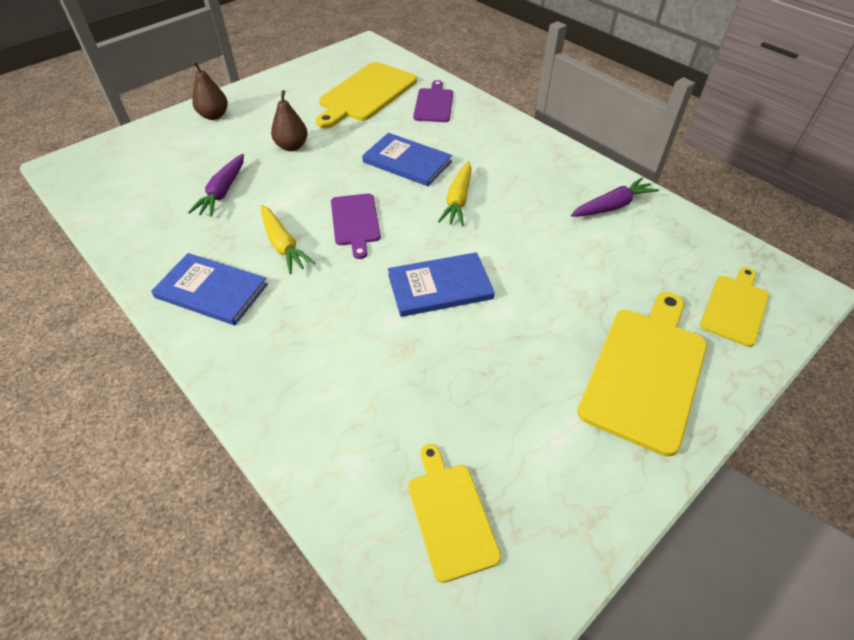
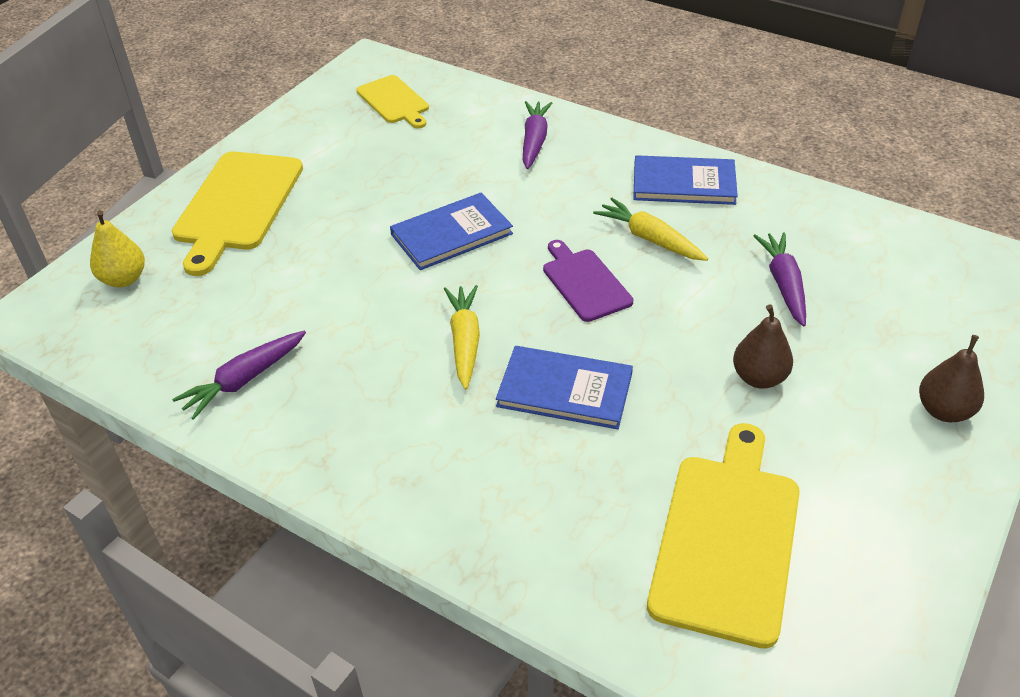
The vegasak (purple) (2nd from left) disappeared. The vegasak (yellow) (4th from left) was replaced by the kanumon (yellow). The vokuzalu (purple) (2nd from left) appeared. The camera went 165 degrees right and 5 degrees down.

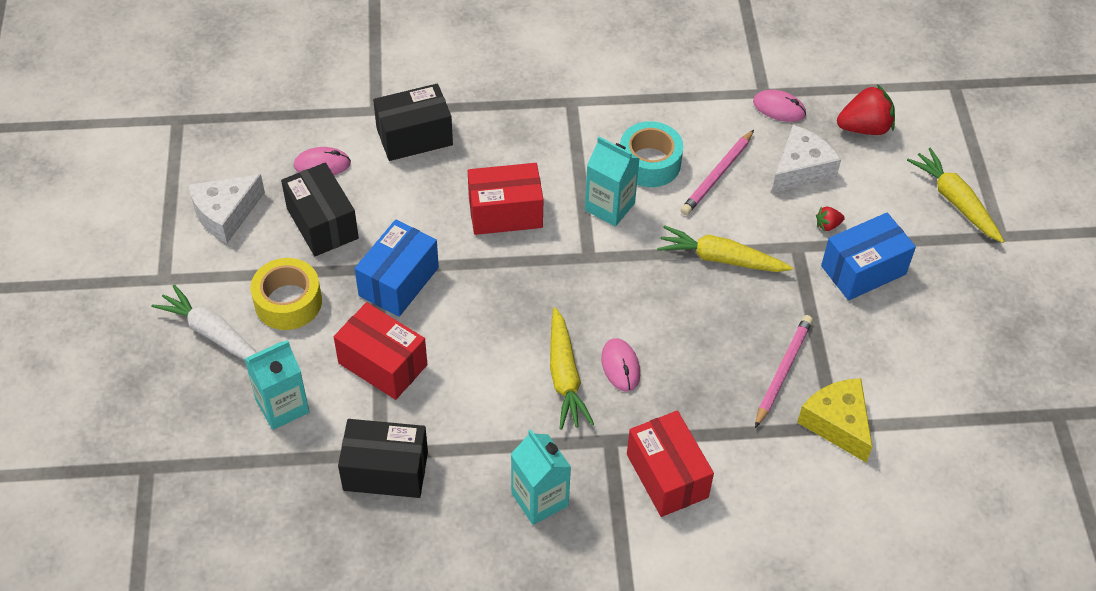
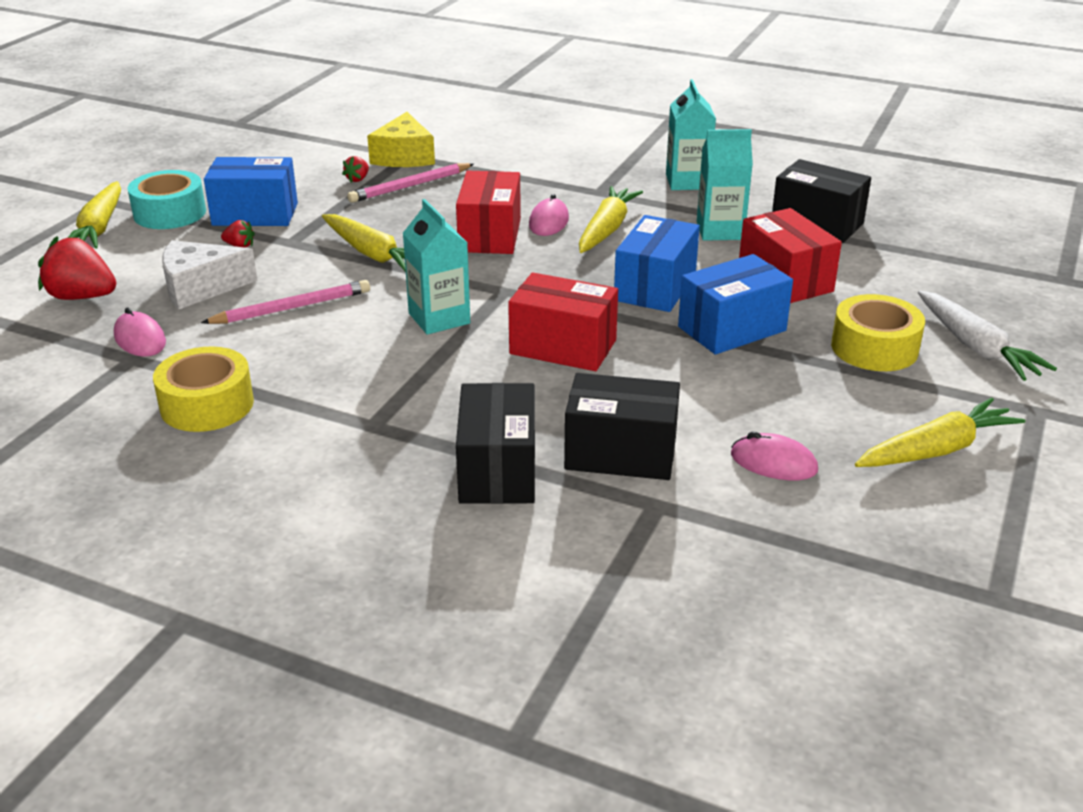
The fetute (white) (1st from left) was replaced by the vokuzalu (yellow) (4th from left). The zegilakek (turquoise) (1st from left in the first image) moved. The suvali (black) (1st from left) moved. The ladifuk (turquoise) moved. The suvali (red) (3rd from left in the first image) moved. The ladifuk (yellow) (1st from left) appeared. The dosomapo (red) (3rd from left) appeared. The suvali (blue) (2nd from left) appeared. The camera went 150 degrees left and 20 degrees down.

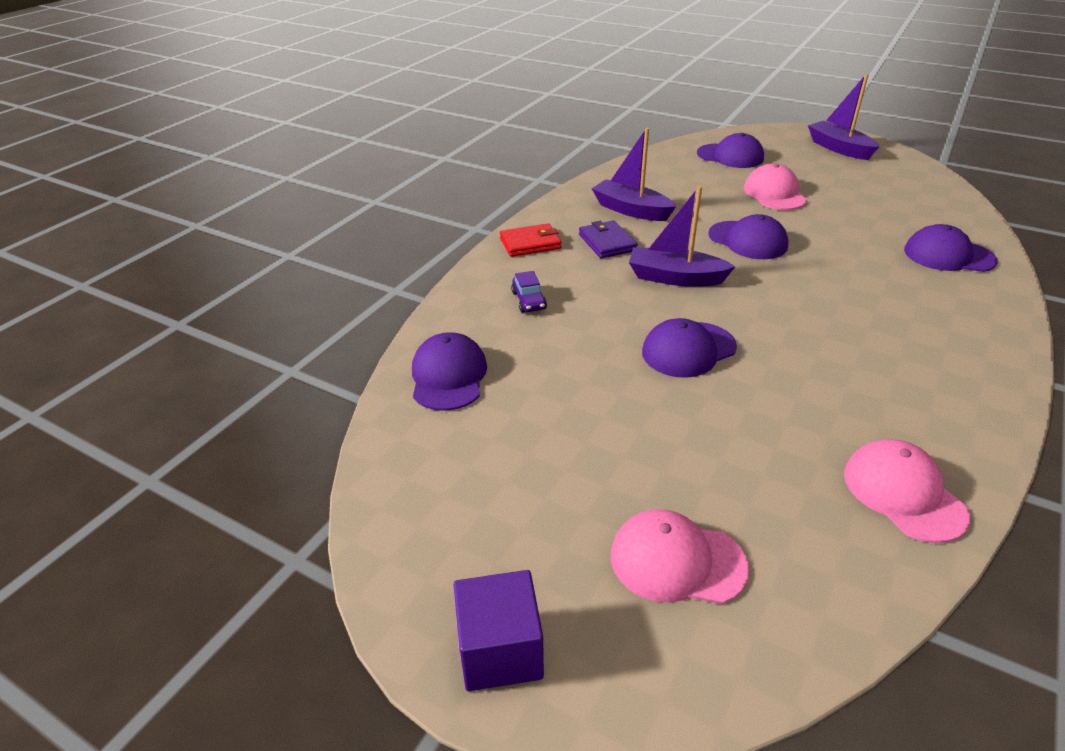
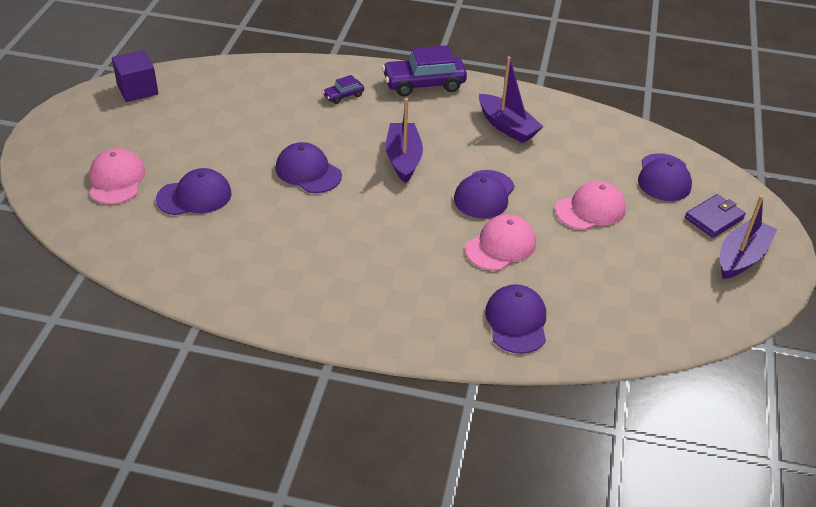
The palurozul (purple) (1st from left) moved. The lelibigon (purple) moved. The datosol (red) was replaced by the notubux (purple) (2nd from left). The datosol (purple) moved. The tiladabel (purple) (1st from left in the first image) turned 120 degrees clockwise. The palurozul (pink) (3rd from left in the first image) moved. The camera went 70 degrees right and 5 degrees up.

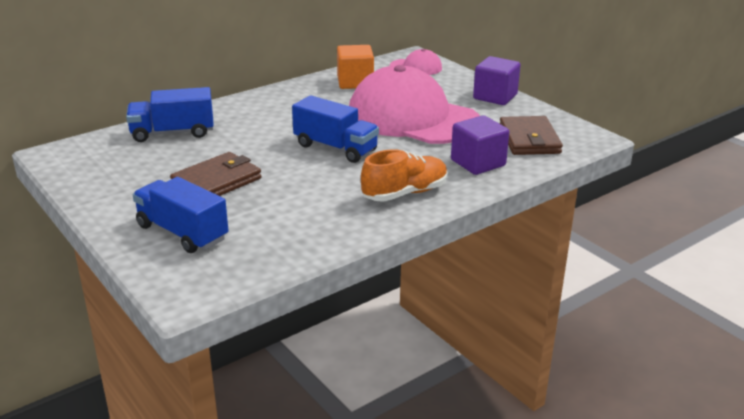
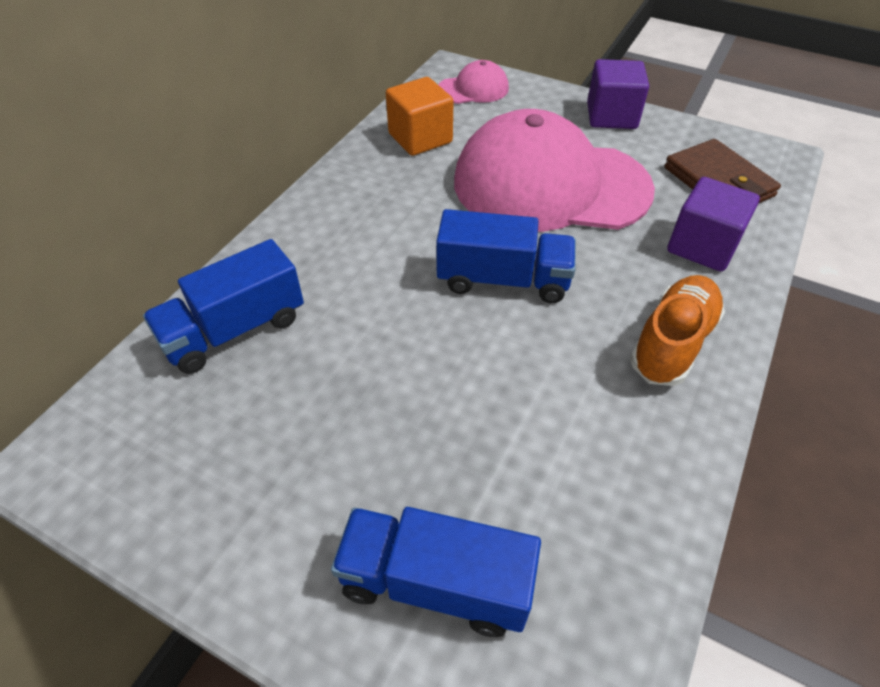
The datosol (brown) (1st from left) disappeared. The camera went 25 degrees left and 20 degrees up.

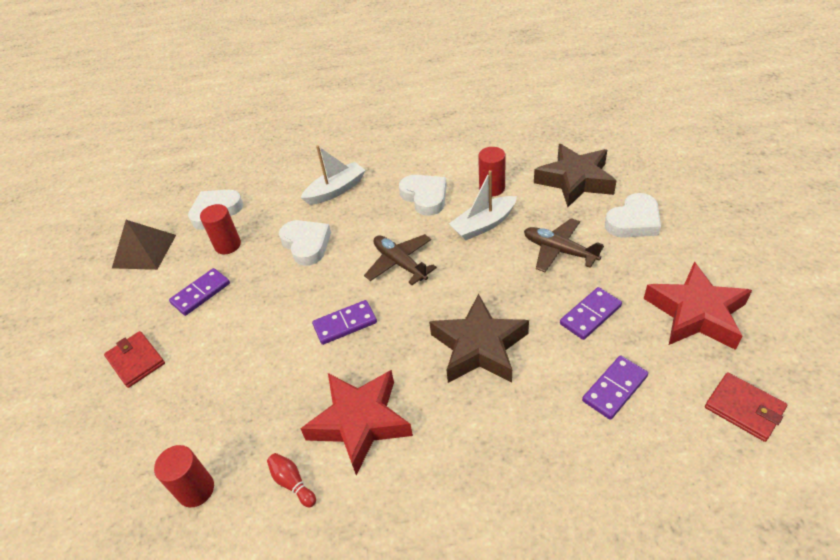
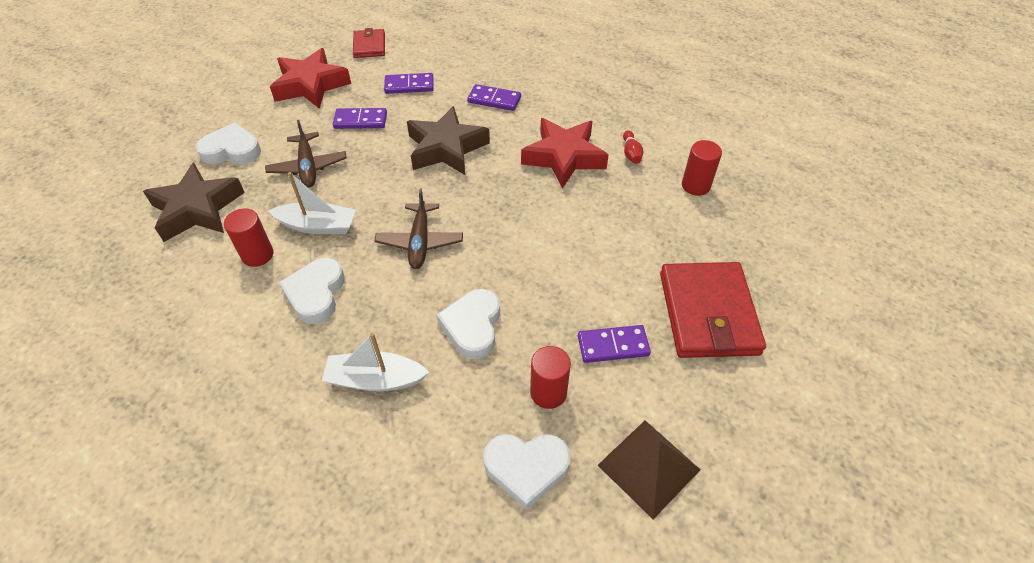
The datosol (red) (1st from left in the first image) changed to 1.85 times the size. The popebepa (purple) (2nd from left in the first image) moved. The camera went 145 degrees left and 5 degrees up.

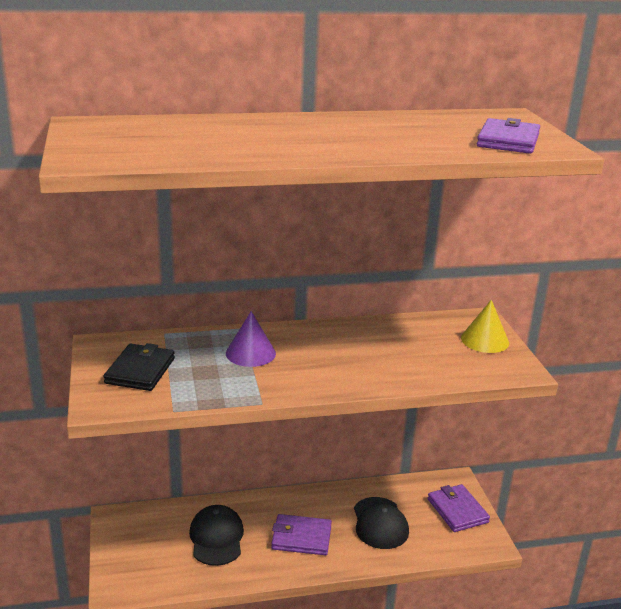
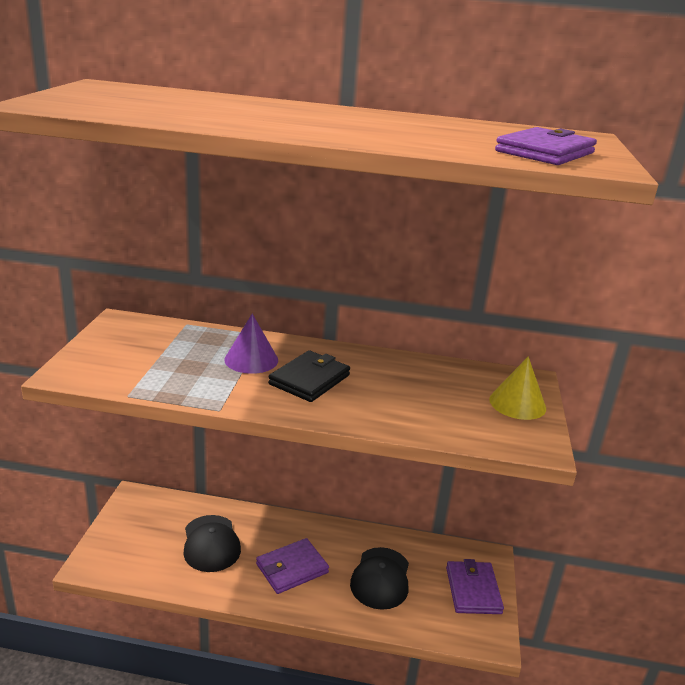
The datosol (black) moved. The palurozul (black) (1st from left) turned 150 degrees clockwise. The datosol (purple) (1st from left) turned 60 degrees counterclockwise. The camera went 20 degrees right and 0 degrees up.

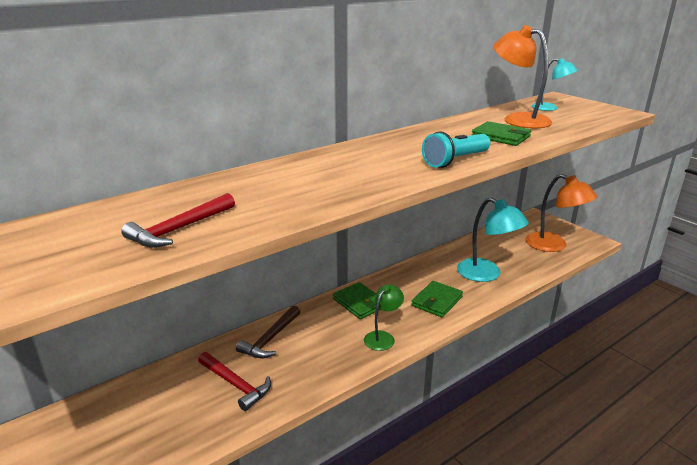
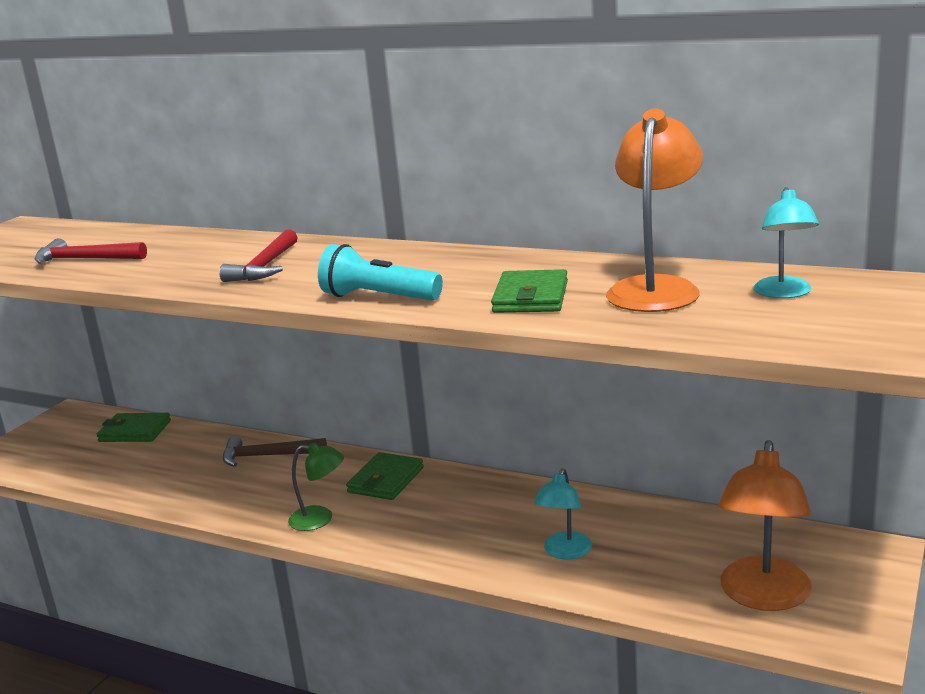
The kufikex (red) (2nd from left) moved. The datosol (green) (2nd from left in the first image) moved. The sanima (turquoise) (1st from left) changed to 0.59 times the size. The camera went 65 degrees right and 5 degrees down.

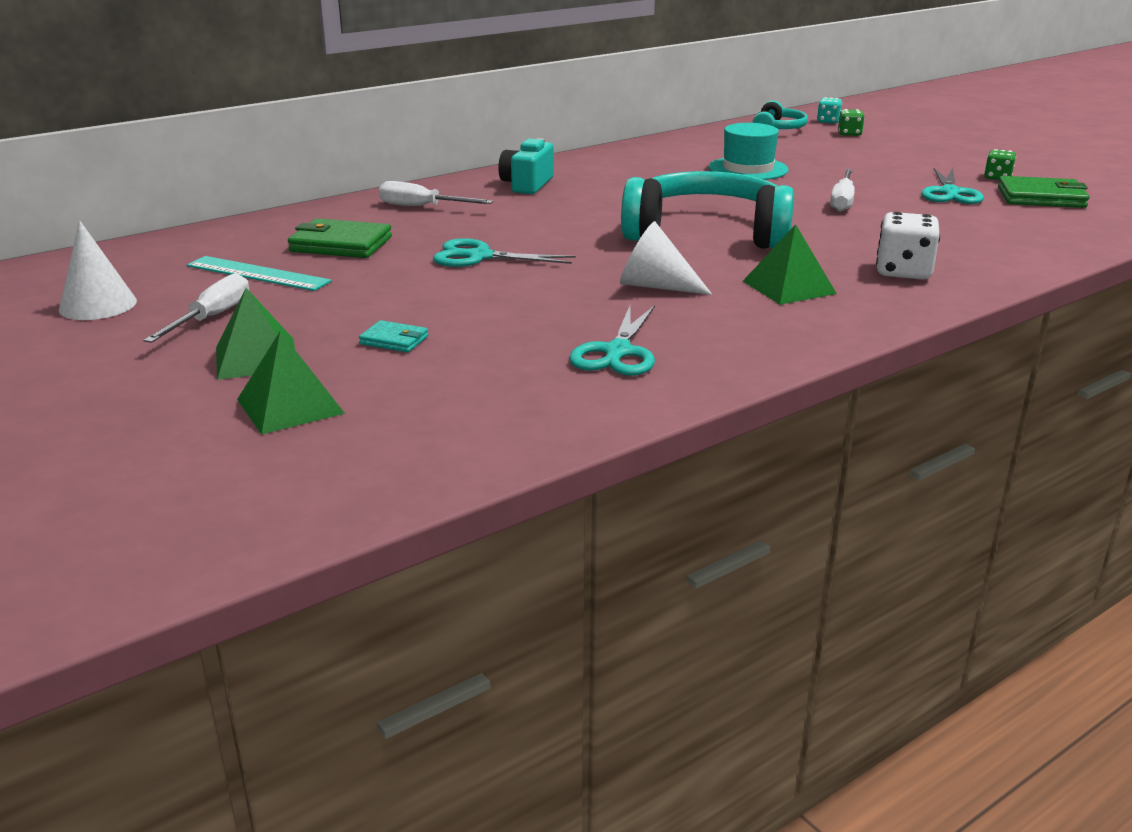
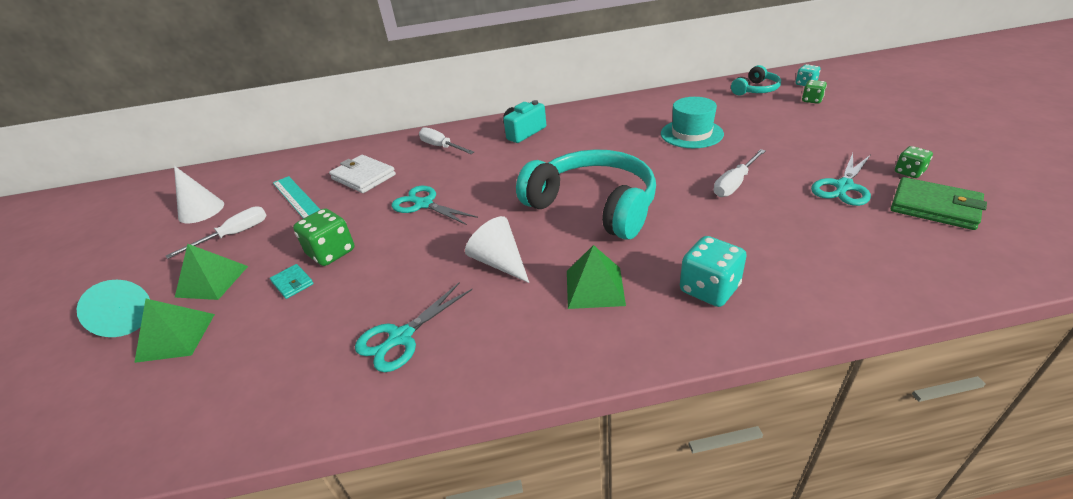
The datosol (green) (1st from left) became the datosol (white). The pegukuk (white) became the pegukuk (turquoise) (1st from left). The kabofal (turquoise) appeared. The pegukuk (green) (1st from left) appeared. The camera went 30 degrees right and 10 degrees up.

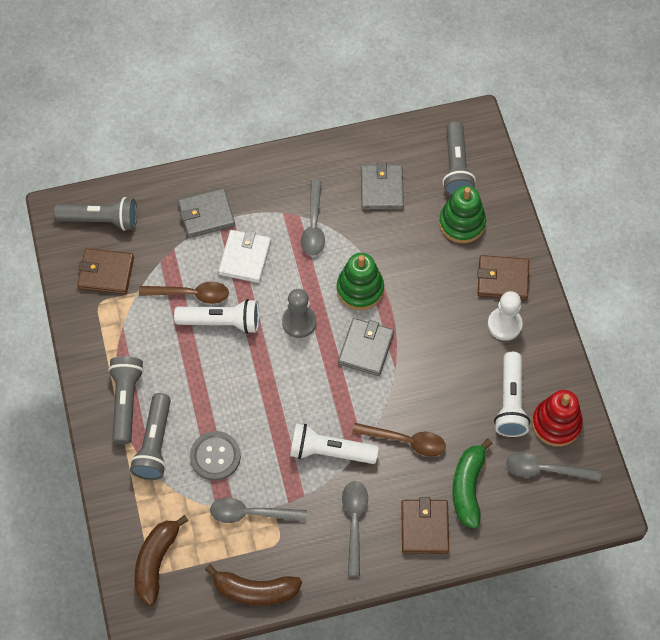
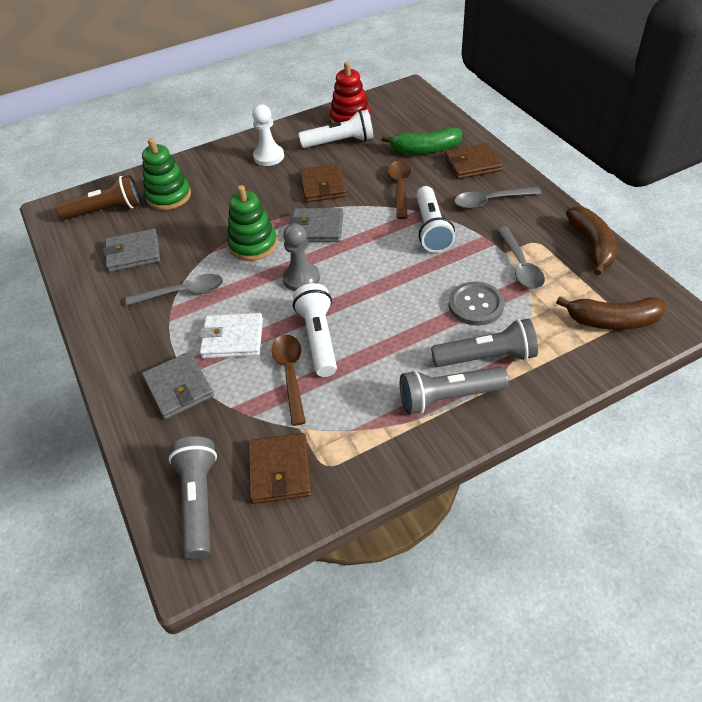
The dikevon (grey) (4th from left) became the dikevon (brown). The datosol (brown) (3rd from left in the first image) moved. The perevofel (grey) (4th from left) disappeared. The camera went 100 degrees left and 15 degrees down.

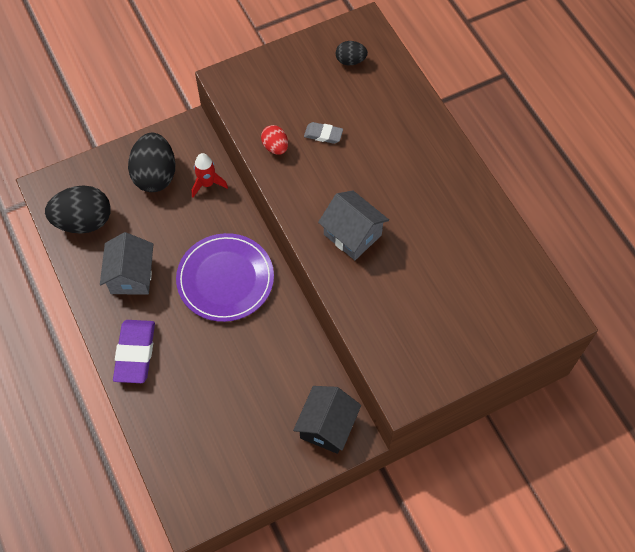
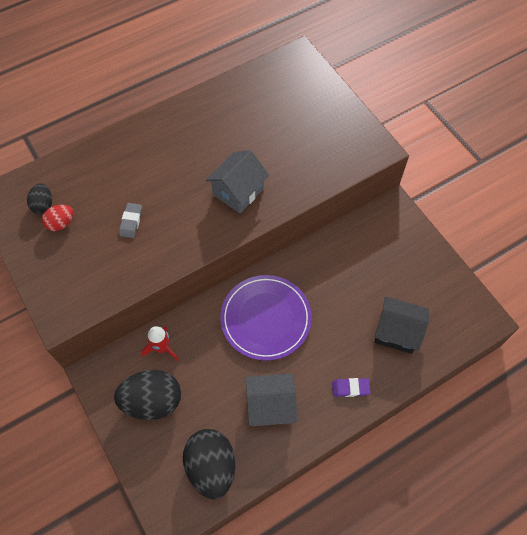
The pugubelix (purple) changed to 0.54 times the size. The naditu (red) moved. The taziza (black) moved. The camera went 95 degrees left and 0 degrees up.

